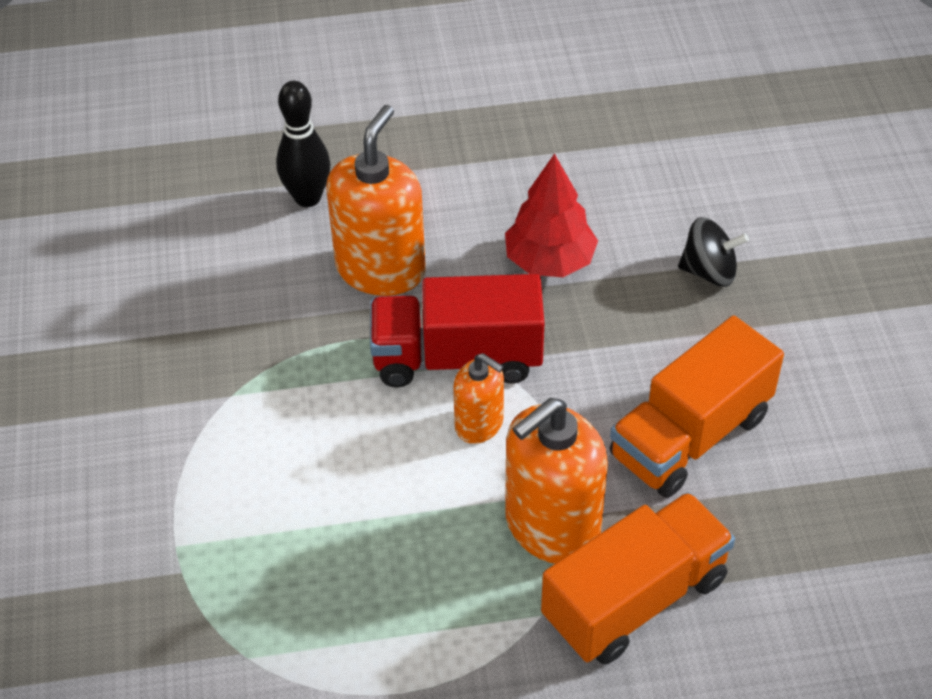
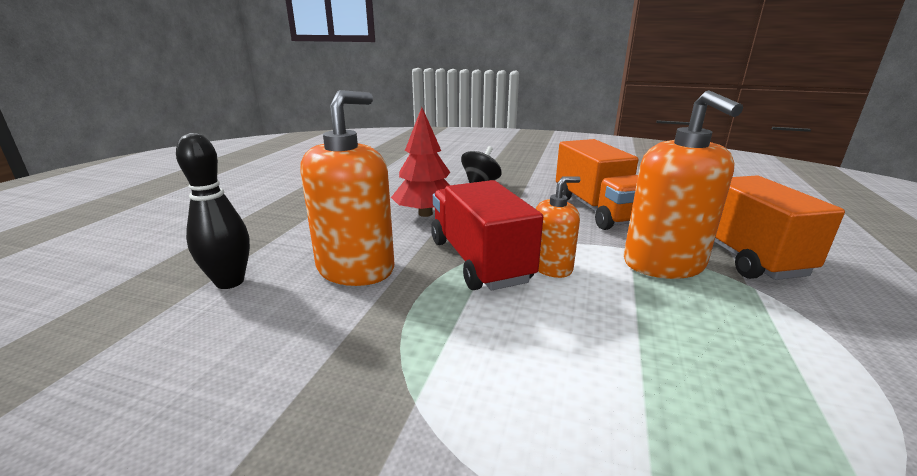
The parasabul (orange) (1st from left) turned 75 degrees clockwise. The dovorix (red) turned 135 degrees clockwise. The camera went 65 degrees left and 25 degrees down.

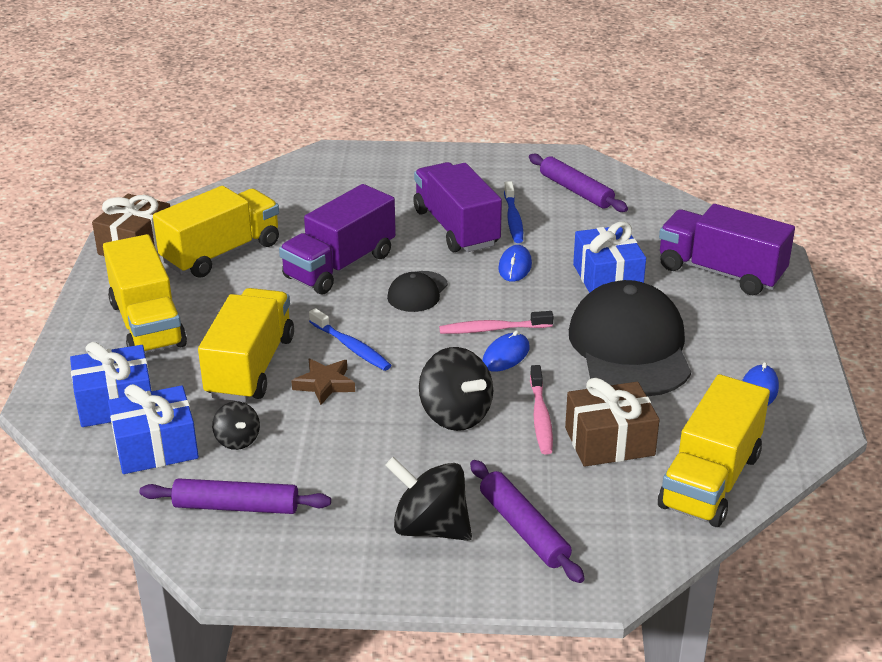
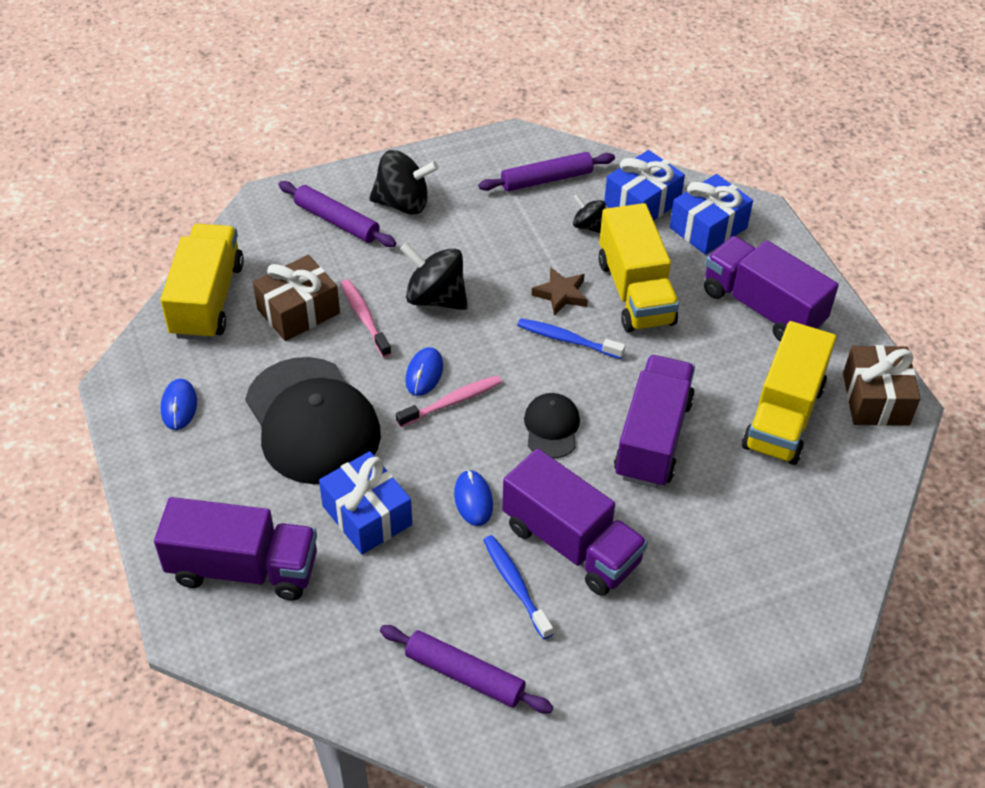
The dovorix (yellow) (1st from left) became the dovorix (purple) (4th from left). The camera went 155 degrees right and 15 degrees up.

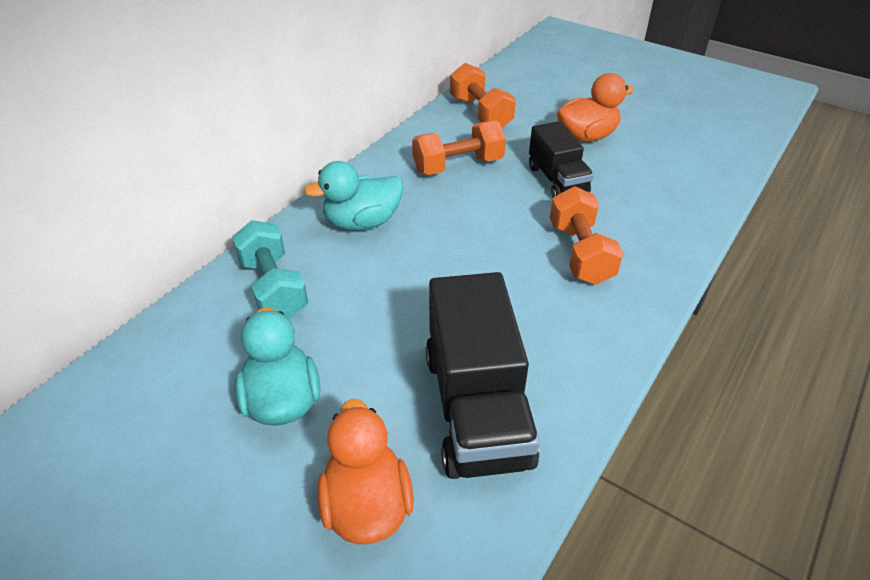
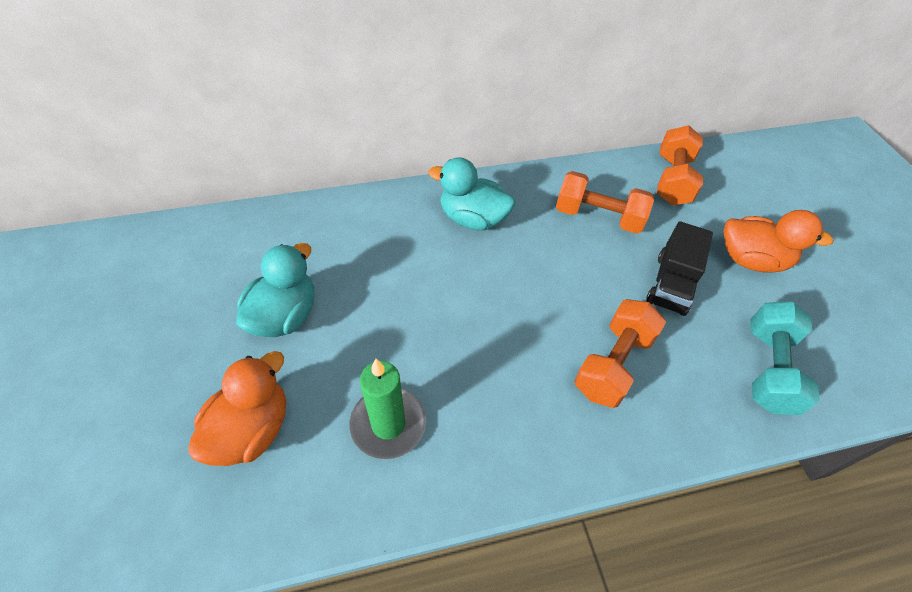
The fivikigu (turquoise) moved. The dovorix (black) (1st from left) was replaced by the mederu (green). The camera went 40 degrees right and 10 degrees up.

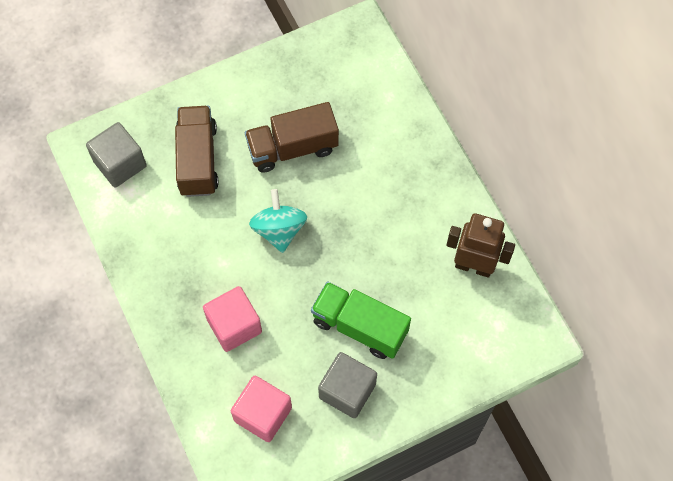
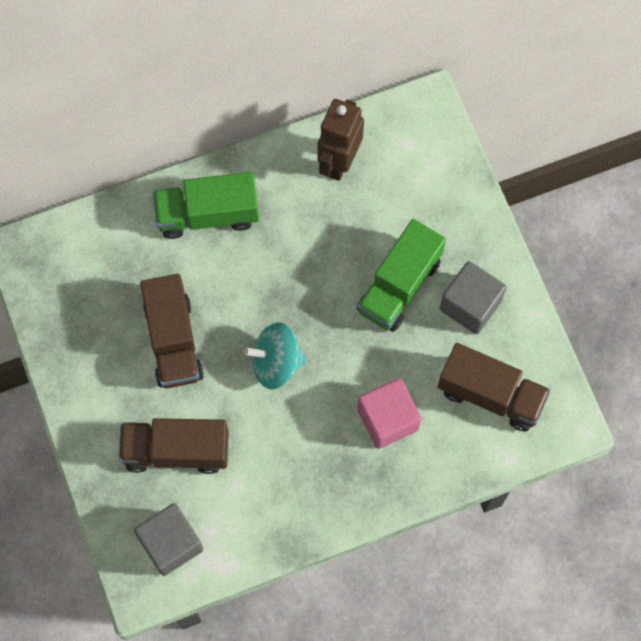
The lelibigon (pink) (2nd from left) was replaced by the dovorix (brown) (3rd from left). The dovorix (green) (1st from left) appeared. The camera went 85 degrees left and 5 degrees up.

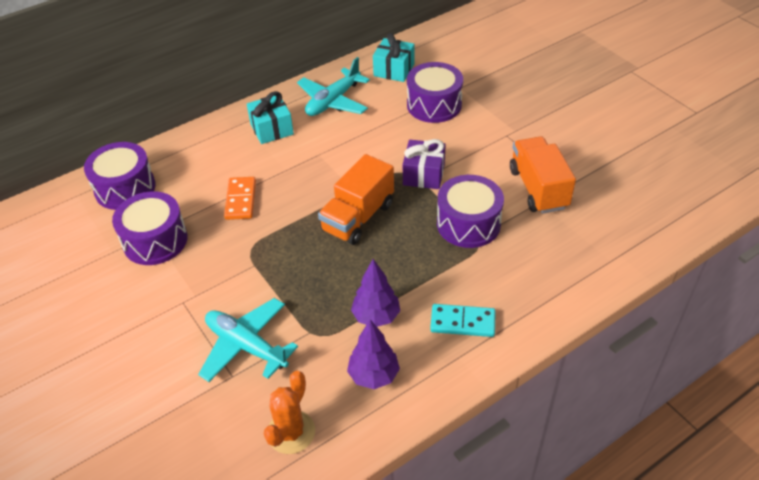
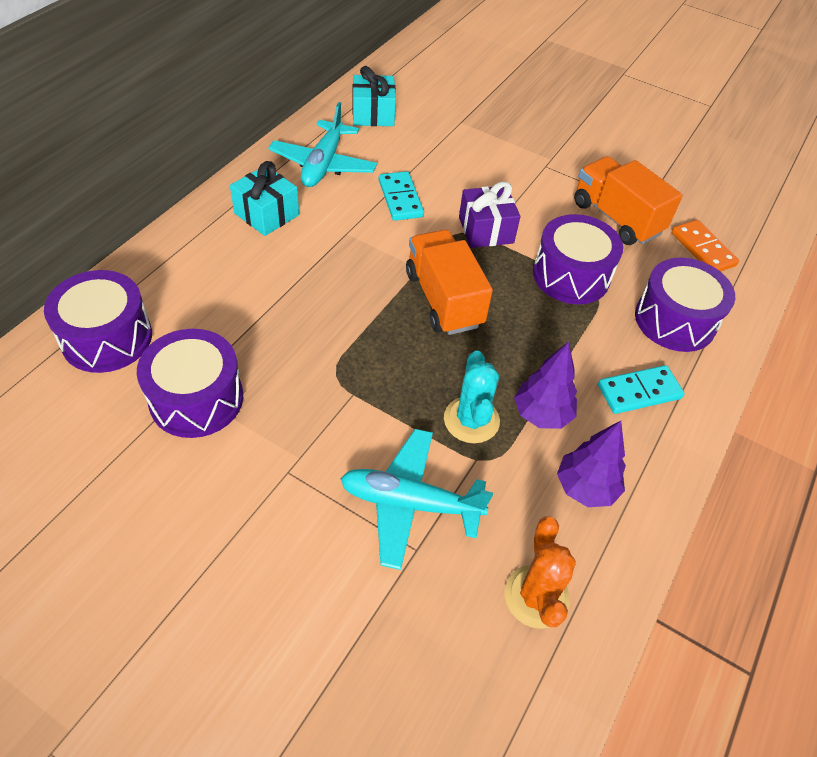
The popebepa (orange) moved. The dovorix (orange) (1st from left) turned 150 degrees clockwise. The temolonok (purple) (3rd from left in the first image) moved. The popebepa (turquoise) (1st from left) appeared. The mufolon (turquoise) appeared. The camera went 30 degrees left and 5 degrees up.

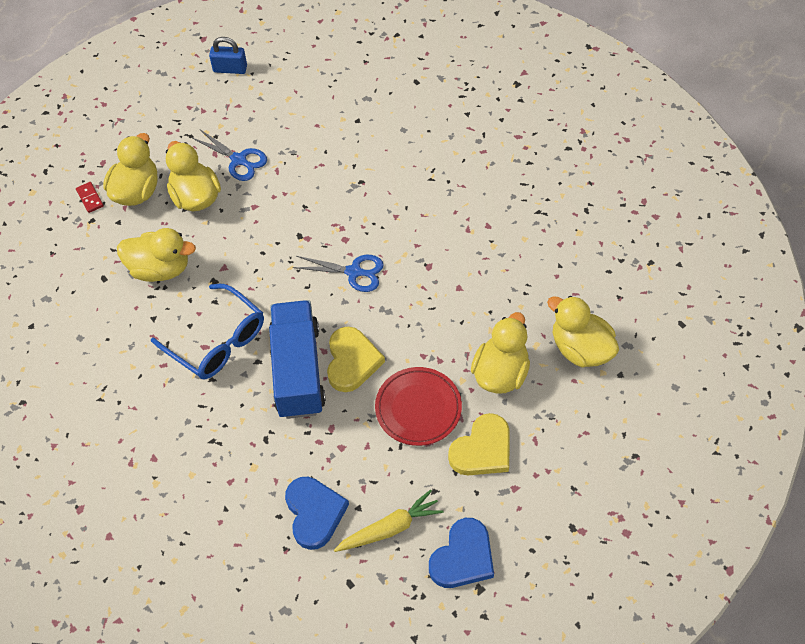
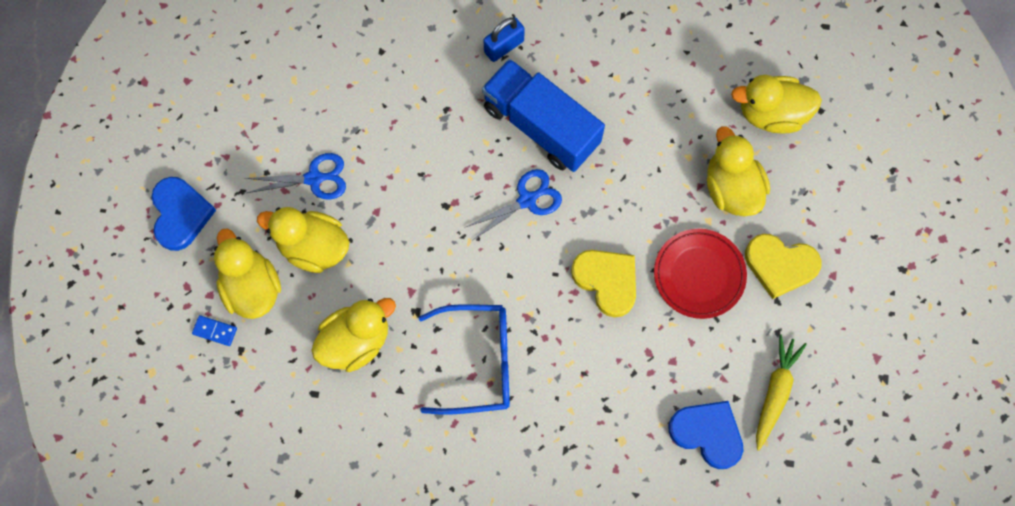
The popebepa (red) became the popebepa (blue). The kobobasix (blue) moved. The dovorix (blue) moved. The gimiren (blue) (2nd from left in the first image) moved. The gimiren (yellow) (2nd from left) turned 105 degrees clockwise. The camera went 45 degrees left and 15 degrees up.

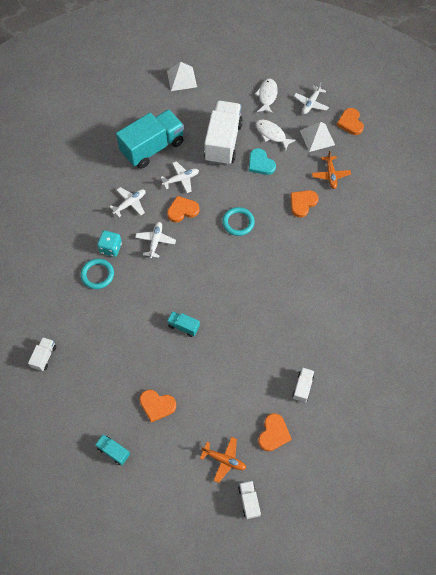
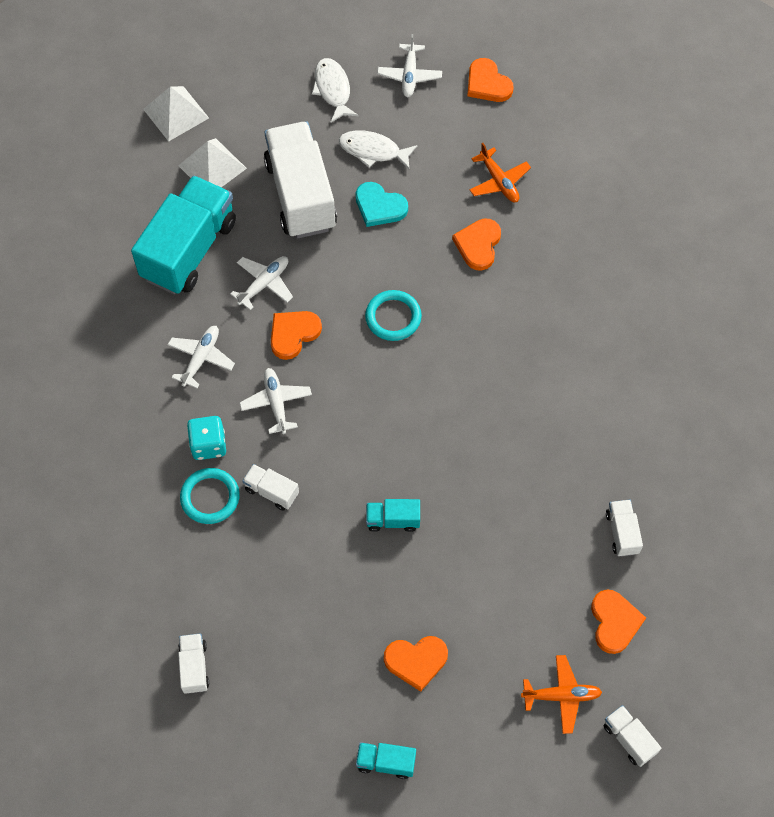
The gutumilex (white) (2nd from left) moved. The dovorix (white) (2nd from left) appeared. The camera went 25 degrees left and 0 degrees up.

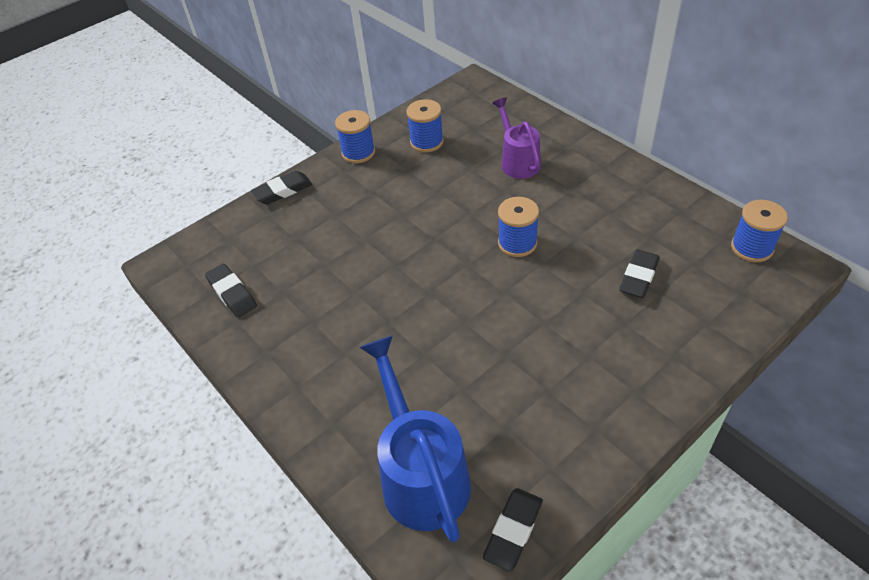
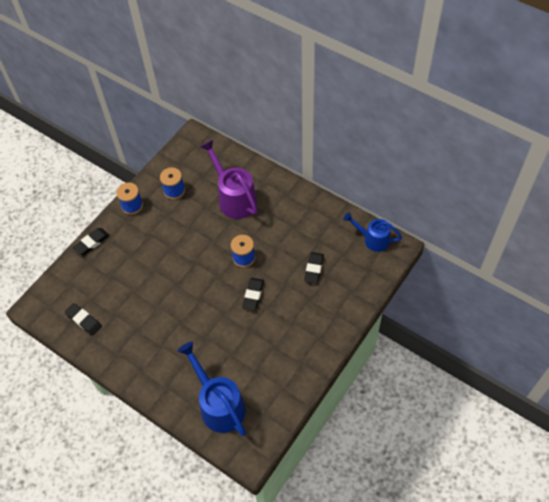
The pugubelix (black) (3rd from left) moved. The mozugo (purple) changed to 1.59 times the size. The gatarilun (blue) (4th from left) was replaced by the mozugo (blue) (2nd from left). The camera went 15 degrees left and 10 degrees up.

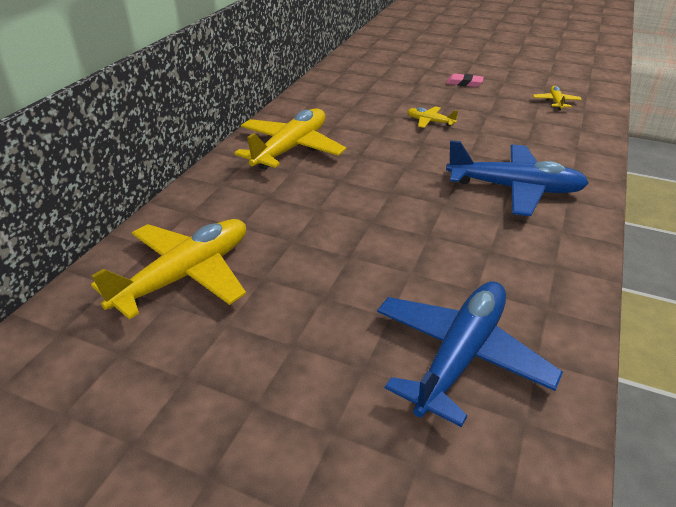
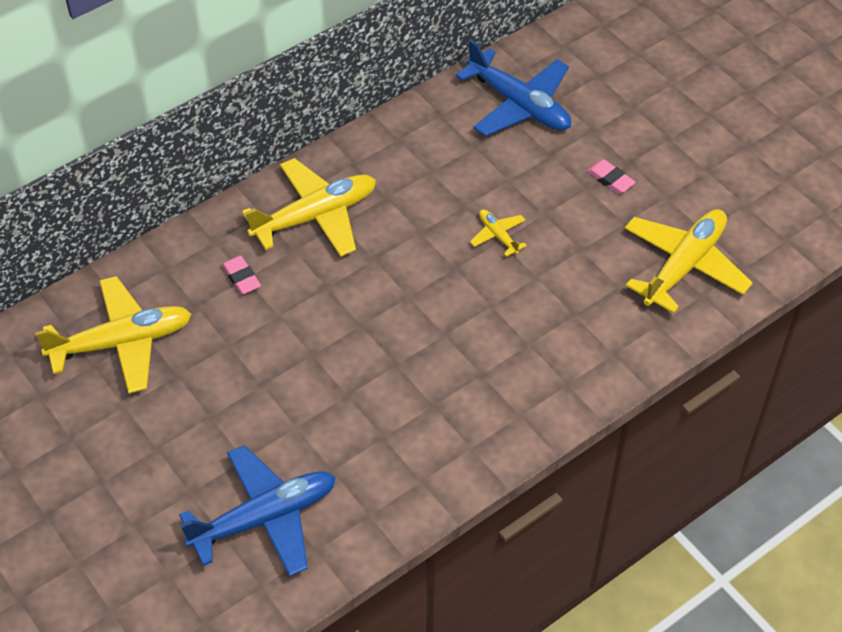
The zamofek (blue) (2nd from left) moved. The zamofek (yellow) (4th from left) changed to 2.18 times the size. The pugubelix (pink) (1st from left) appeared. The camera went 30 degrees right and 15 degrees up.

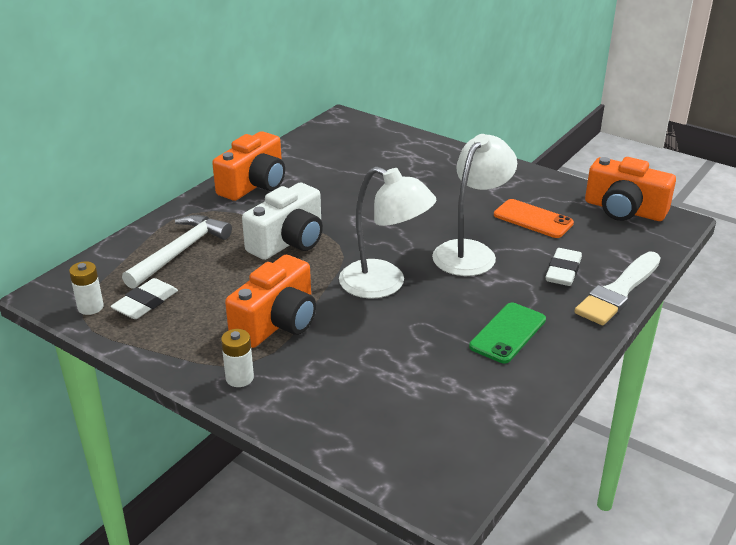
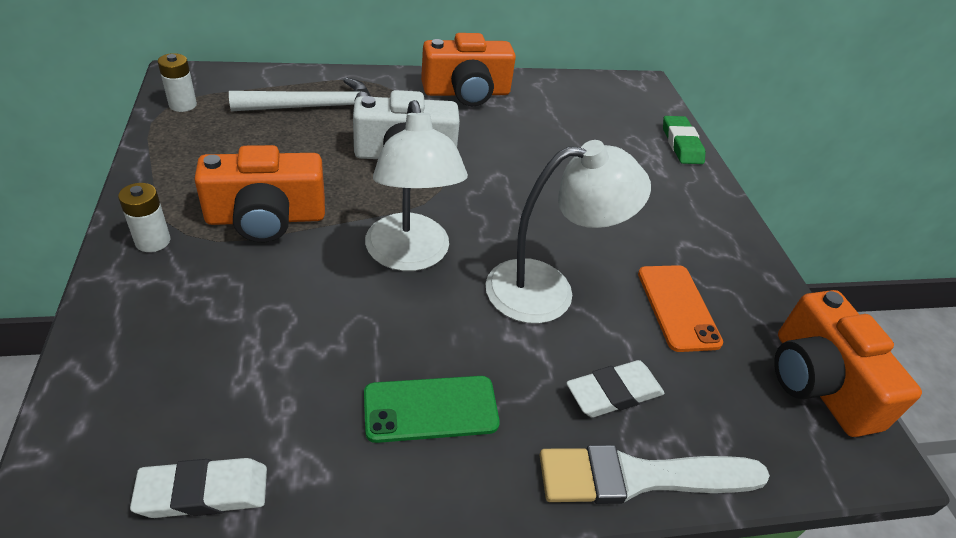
The pugubelix (white) (1st from left) moved. The pugubelix (green) appeared. The camera went 40 degrees right and 10 degrees up.

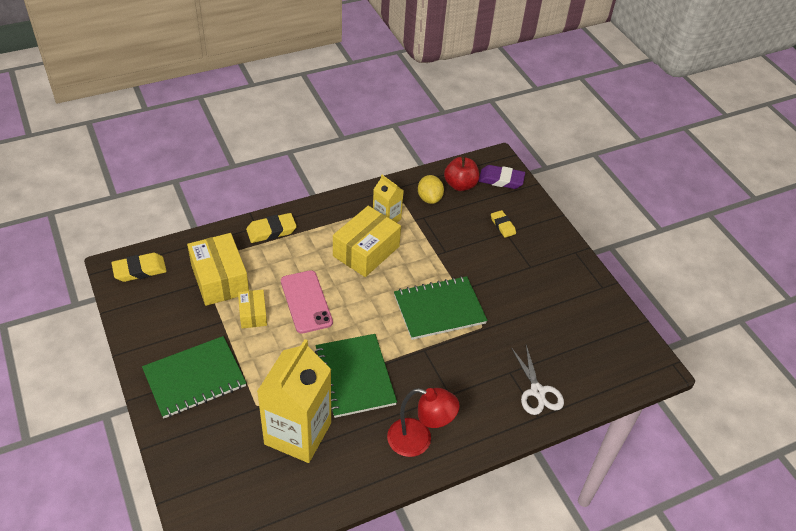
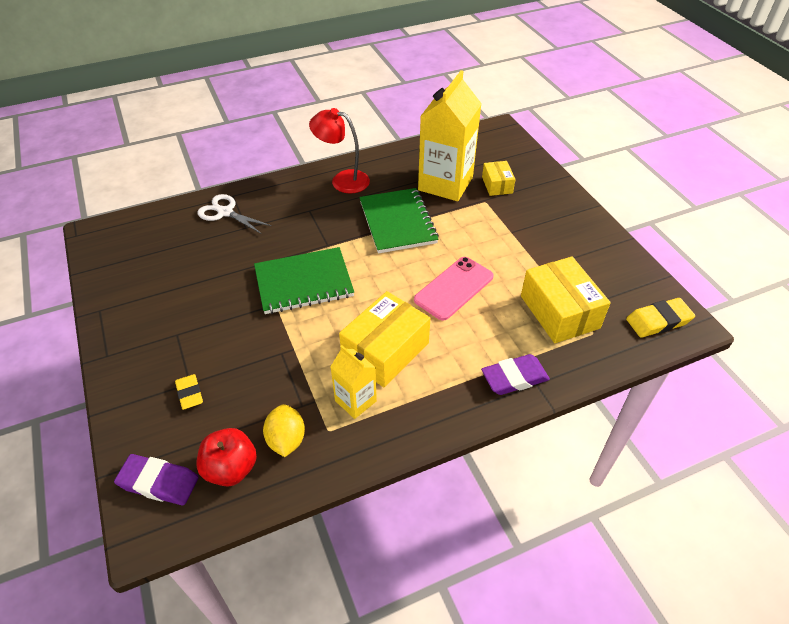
The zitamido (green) (1st from left) disappeared. The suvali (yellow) (2nd from left) moved. The pugubelix (yellow) (2nd from left) became the pugubelix (purple) (2nd from left). The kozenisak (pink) turned 60 degrees clockwise. The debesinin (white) turned 45 degrees counterclockwise. The camera went 175 degrees left and 0 degrees up.

